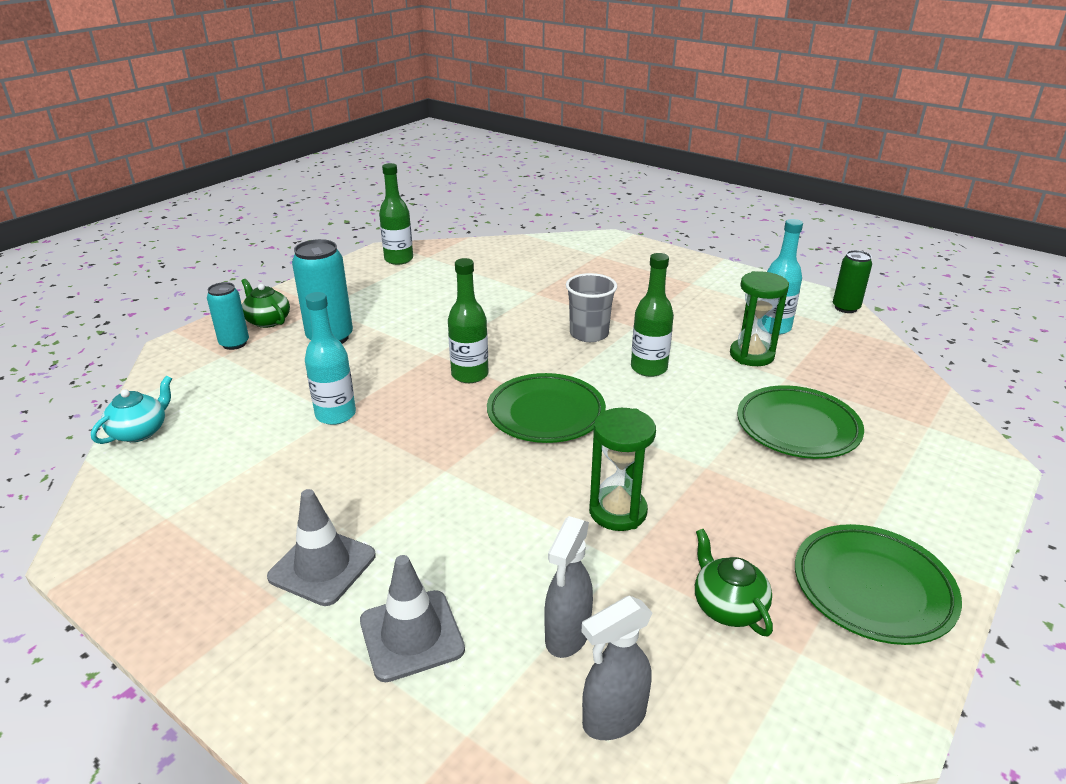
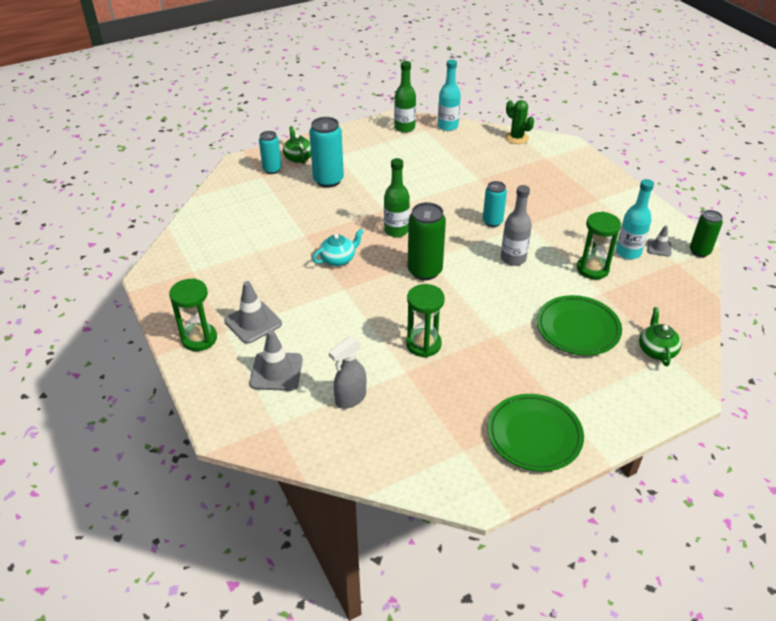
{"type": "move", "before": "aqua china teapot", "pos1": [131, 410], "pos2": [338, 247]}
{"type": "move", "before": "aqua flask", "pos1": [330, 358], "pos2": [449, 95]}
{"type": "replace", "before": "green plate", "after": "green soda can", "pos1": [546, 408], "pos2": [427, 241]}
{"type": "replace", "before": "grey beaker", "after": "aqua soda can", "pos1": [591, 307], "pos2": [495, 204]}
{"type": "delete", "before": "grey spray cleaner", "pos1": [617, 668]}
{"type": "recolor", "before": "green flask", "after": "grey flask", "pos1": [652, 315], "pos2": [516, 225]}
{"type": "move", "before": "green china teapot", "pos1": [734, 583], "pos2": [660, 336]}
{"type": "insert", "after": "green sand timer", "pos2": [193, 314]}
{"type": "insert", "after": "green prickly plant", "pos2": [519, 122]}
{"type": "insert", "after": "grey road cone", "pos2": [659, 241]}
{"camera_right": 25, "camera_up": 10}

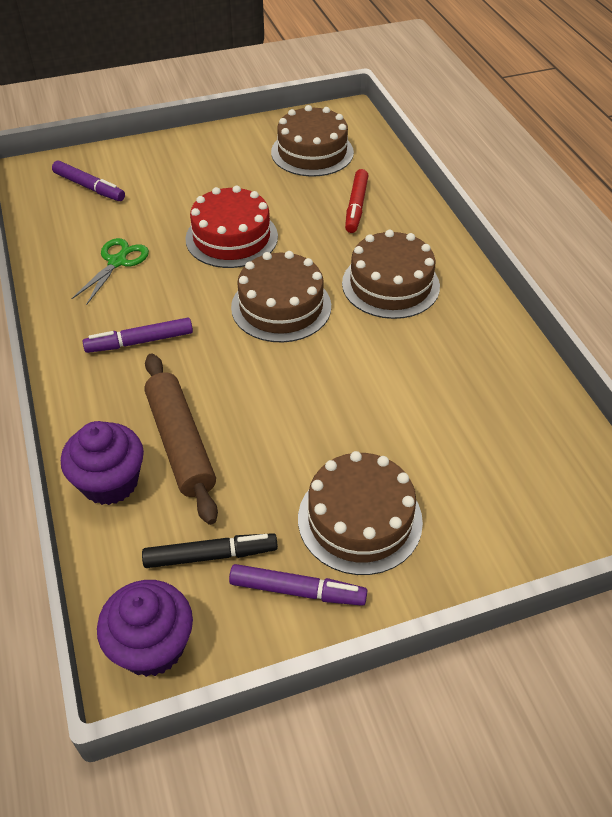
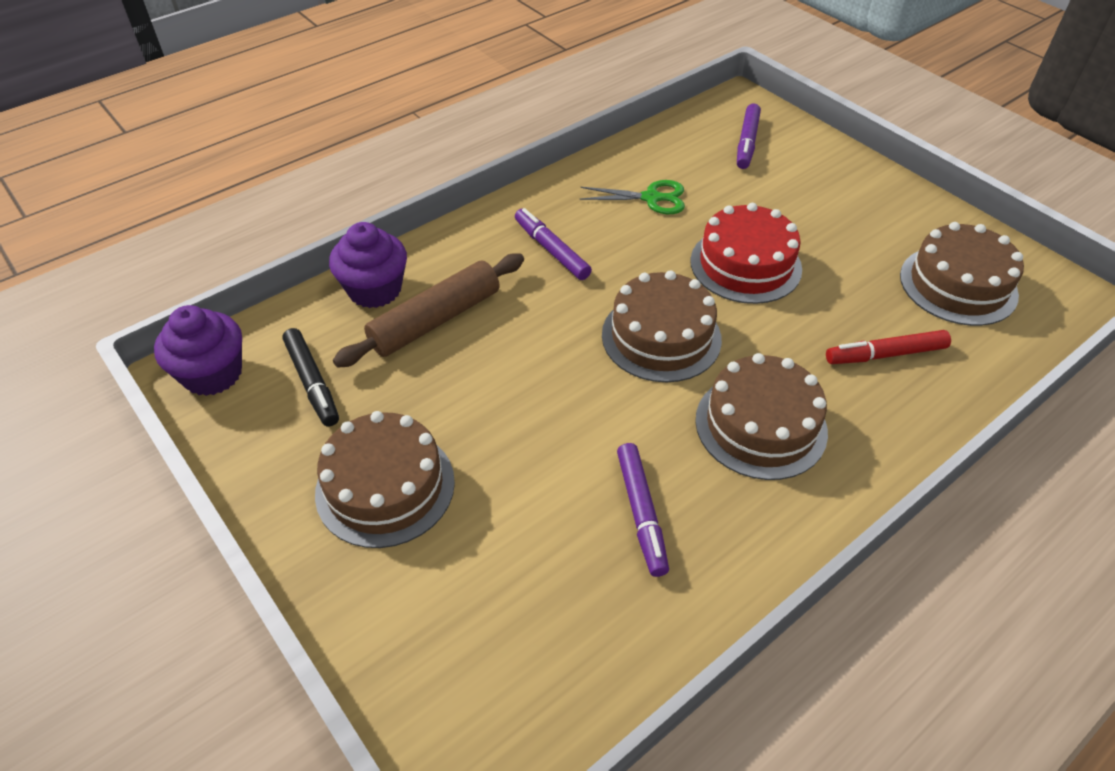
{"type": "move", "before": "royal purple felt pen", "pos1": [298, 585], "pos2": [643, 510]}
{"camera_right": 70, "camera_up": 0}

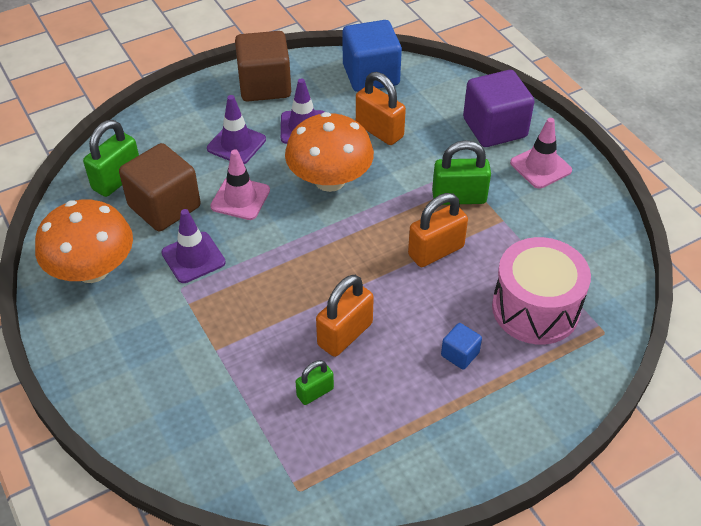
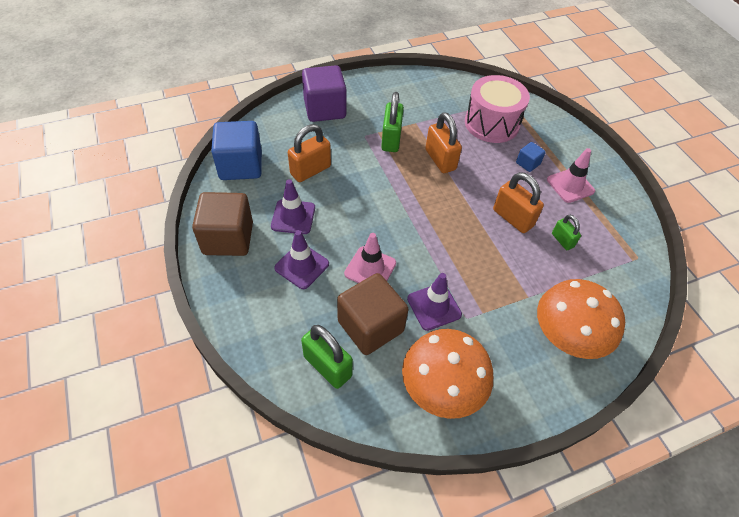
{"type": "move", "before": "orange fungus", "pos1": [329, 152], "pos2": [581, 319]}
{"type": "move", "before": "pink road cone", "pos1": [541, 153], "pos2": [571, 175]}
{"camera_right": -85, "camera_up": 5}

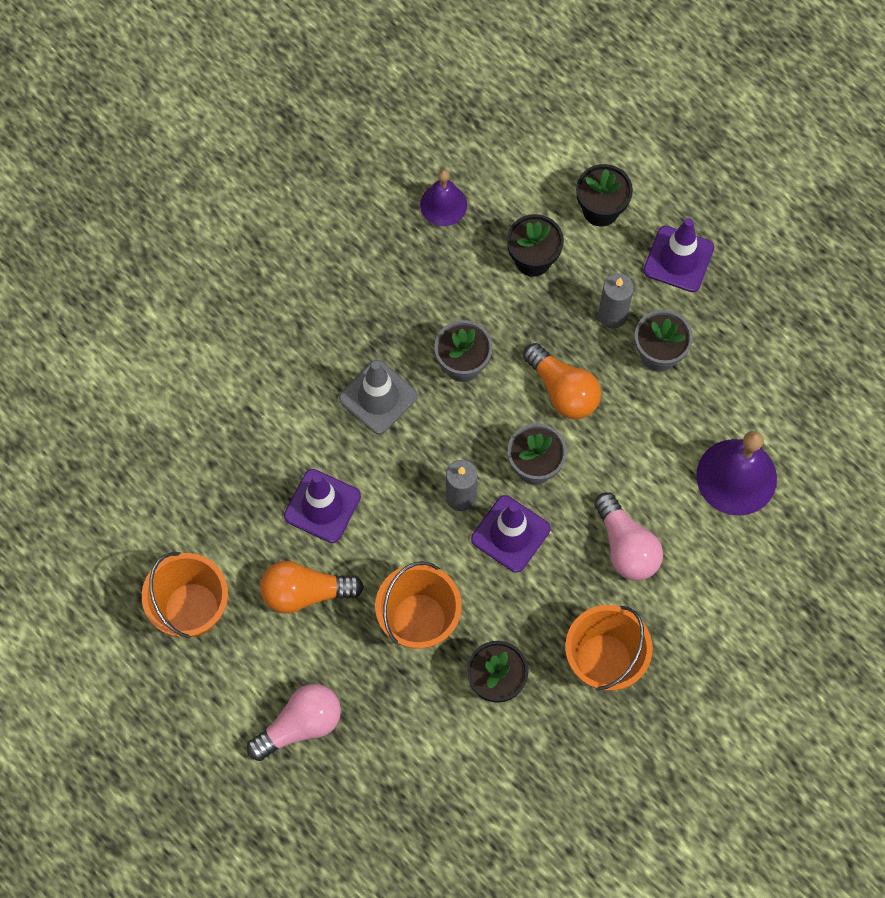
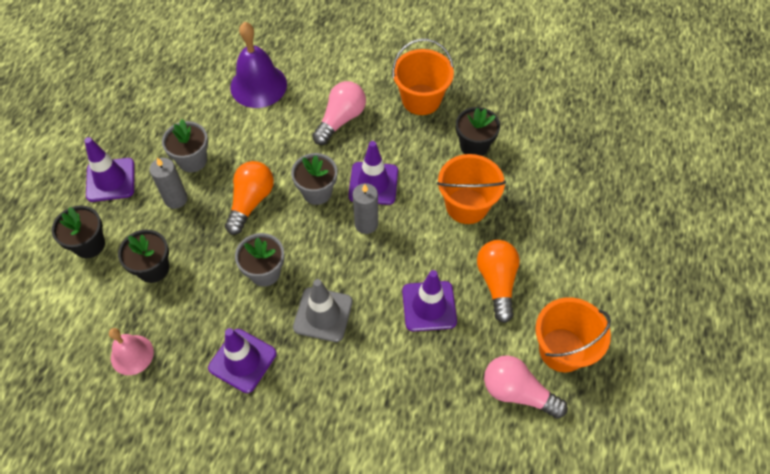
{"type": "move", "before": "pink lightbulb", "pos1": [294, 722], "pos2": [526, 387]}
{"type": "rotate", "before": "orange lightbulb", "pos1": [312, 587], "pos2": [498, 281], "turn": -150}
{"type": "recolor", "before": "royal purple hand bell", "after": "pink hand bell", "pos1": [443, 198], "pos2": [131, 351]}
{"type": "insert", "after": "royal purple road cone", "pos2": [242, 360]}
{"camera_right": -120, "camera_up": -10}

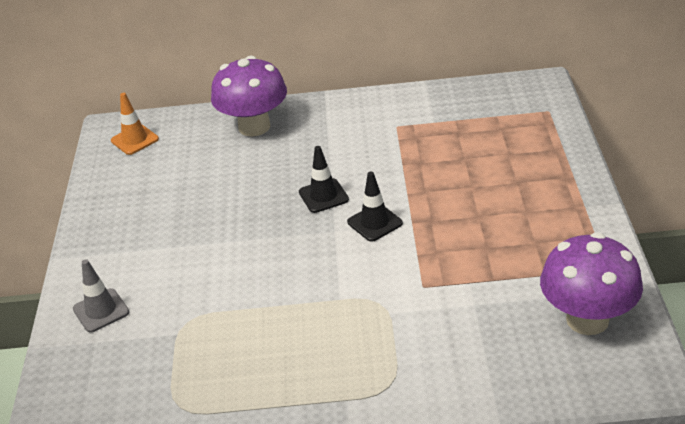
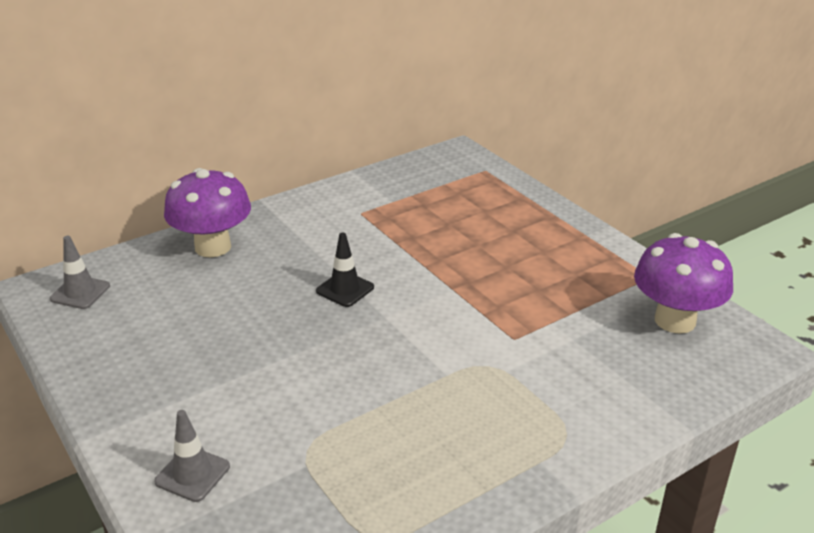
{"type": "recolor", "before": "orange road cone", "after": "grey road cone", "pos1": [135, 124], "pos2": [80, 272]}
{"type": "delete", "before": "black road cone", "pos1": [375, 207]}
{"camera_right": -35, "camera_up": -5}

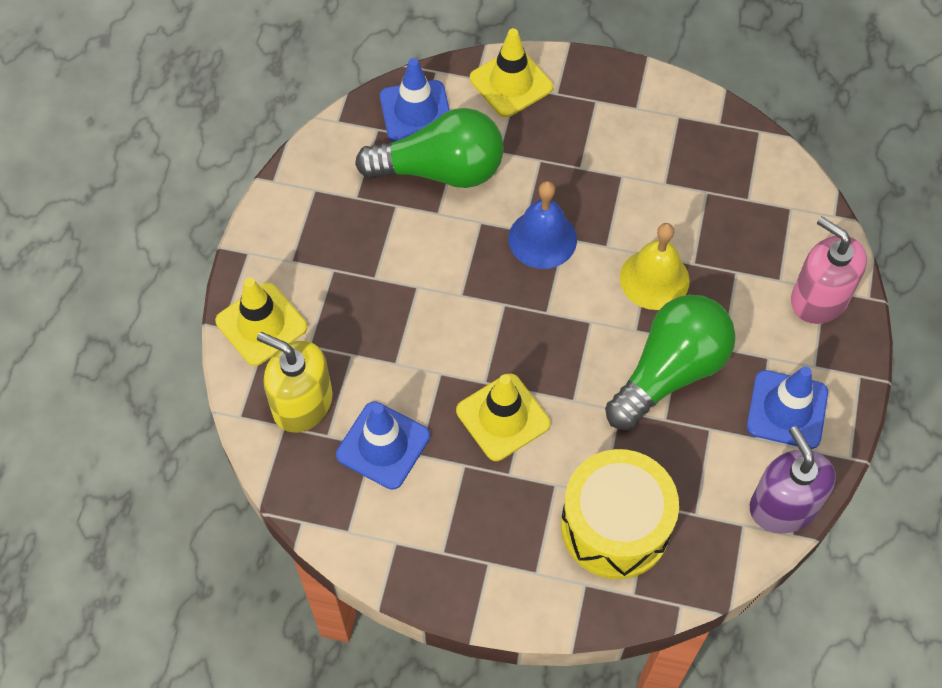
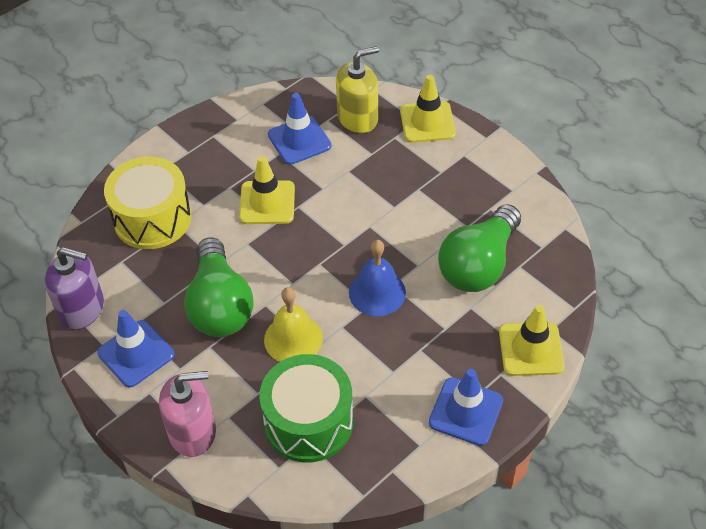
{"type": "move", "before": "blue road cone", "pos1": [415, 100], "pos2": [466, 407]}
{"type": "insert", "after": "green toy drum", "pos2": [306, 408]}
{"camera_right": 125, "camera_up": -10}

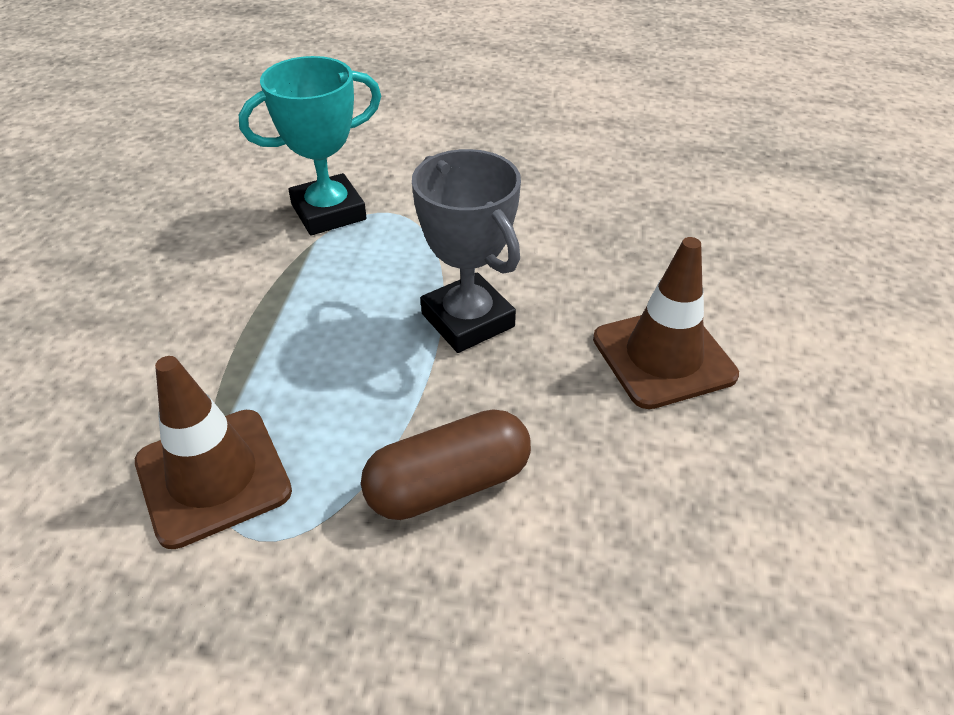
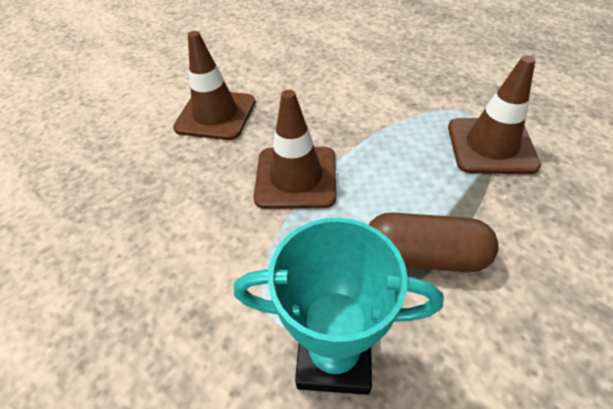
{"type": "move", "before": "dark brown capsule", "pos1": [446, 464], "pos2": [434, 242]}
{"type": "replace", "before": "grey trophy", "after": "dark brown road cone", "pos1": [466, 251], "pos2": [295, 149]}
{"camera_right": -145, "camera_up": 5}

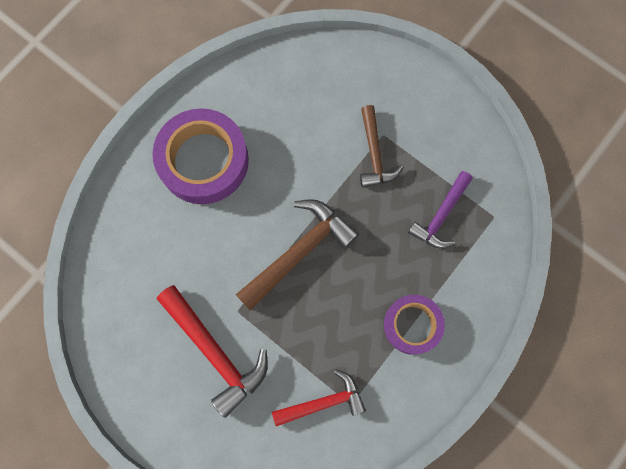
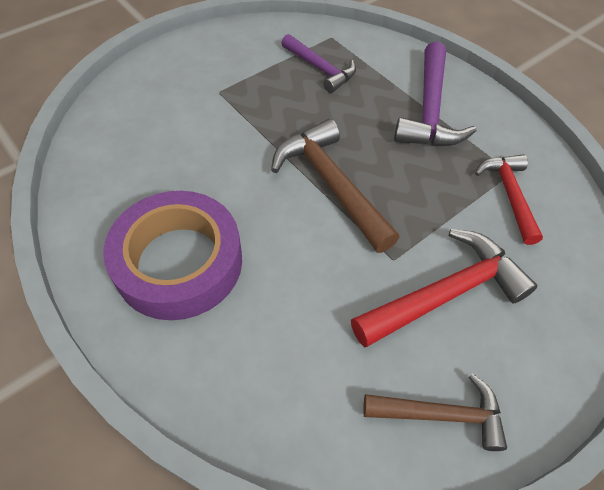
{"type": "move", "before": "dark brown claw hammer", "pos1": [381, 146], "pos2": [435, 412]}
{"type": "replace", "before": "royal purple sticky tape", "after": "royal purple claw hammer", "pos1": [414, 325], "pos2": [435, 94]}
{"camera_right": -80, "camera_up": -20}

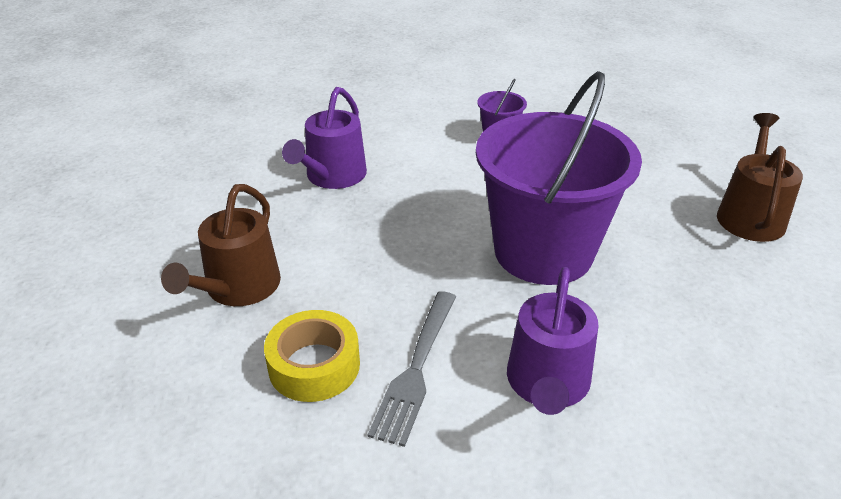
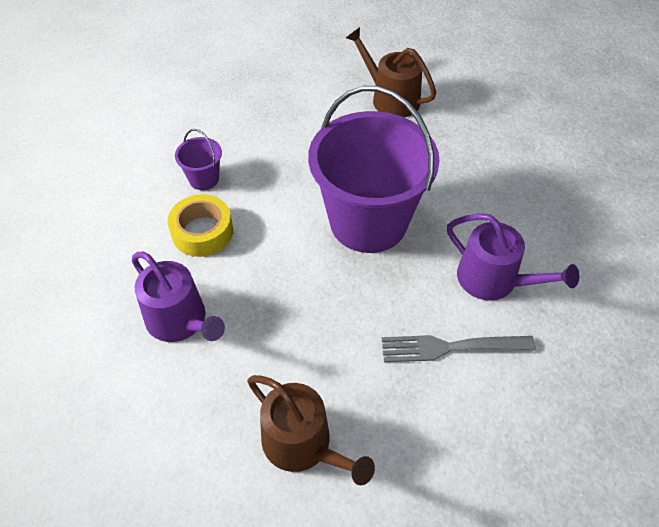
{"type": "move", "before": "yellow sticky tape", "pos1": [312, 356], "pos2": [200, 225]}
{"type": "rotate", "before": "grey dinner fork", "pos1": [412, 369], "pos2": [459, 348], "turn": 135}
{"camera_right": -65, "camera_up": 15}

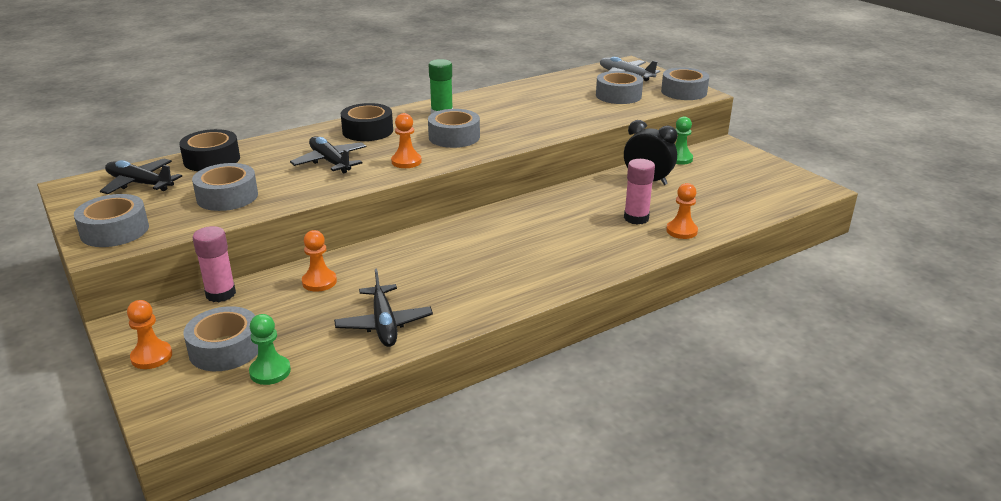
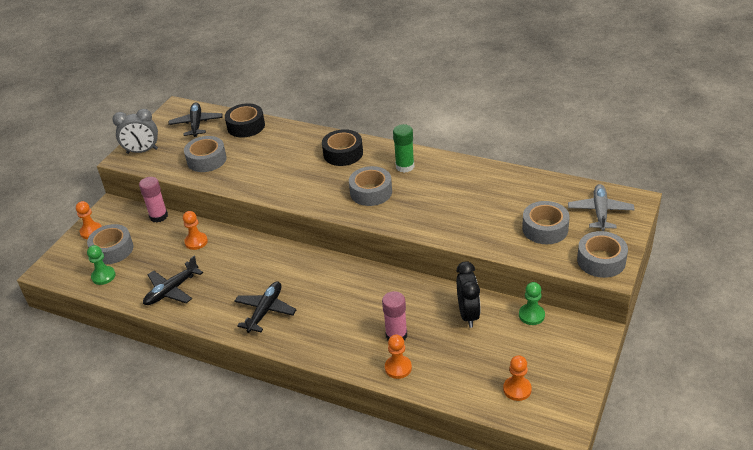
{"type": "replace", "before": "grey sticky tape", "after": "grey clock", "pos1": [111, 220], "pos2": [135, 131]}
{"type": "move", "before": "black toy plane", "pos1": [328, 155], "pos2": [265, 307]}
{"type": "move", "before": "orange pawn", "pos1": [406, 140], "pos2": [517, 378]}
{"camera_right": 60, "camera_up": 10}

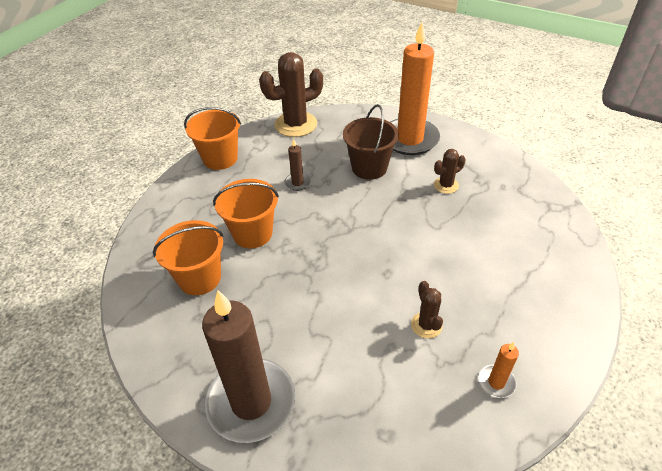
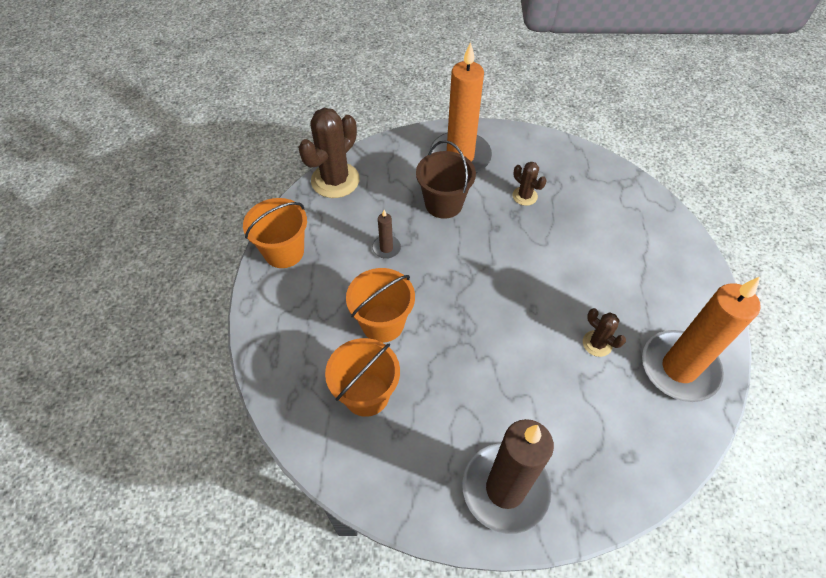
{"type": "rotate", "before": "dark brown prickly plant", "pos1": [450, 171], "pos2": [529, 184], "turn": -75}
{"type": "resize", "before": "orange wax candle", "pos1": [499, 370], "pos2": [701, 339], "scale": 2.39}
{"camera_right": -30, "camera_up": 10}

